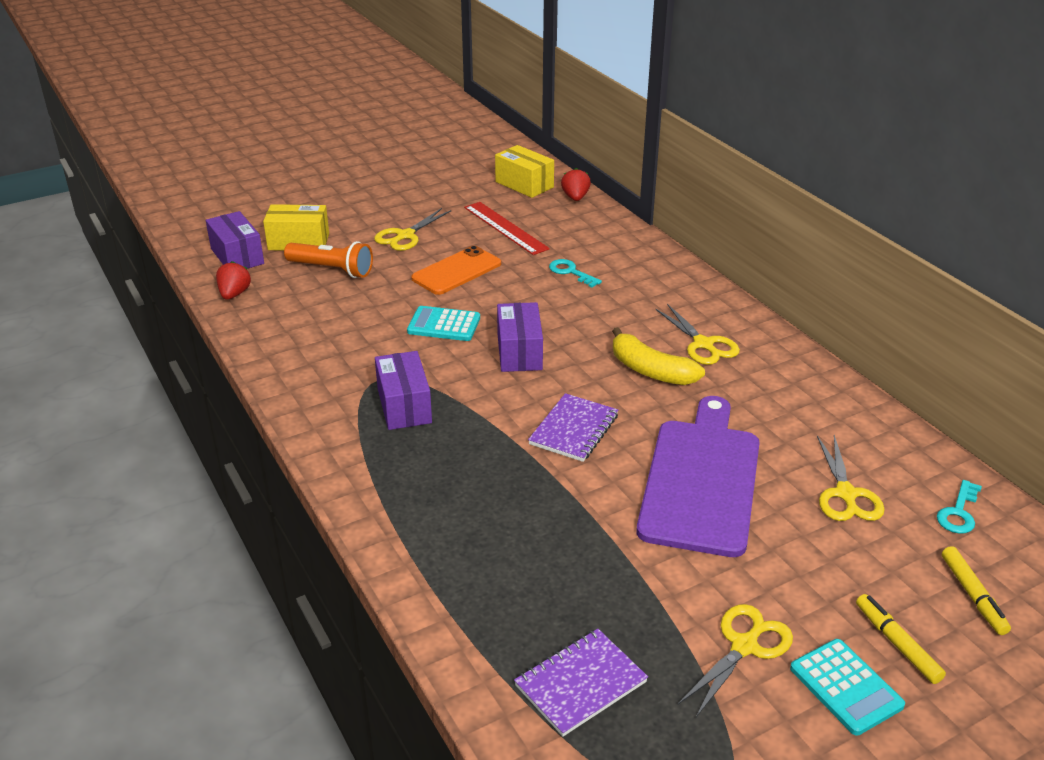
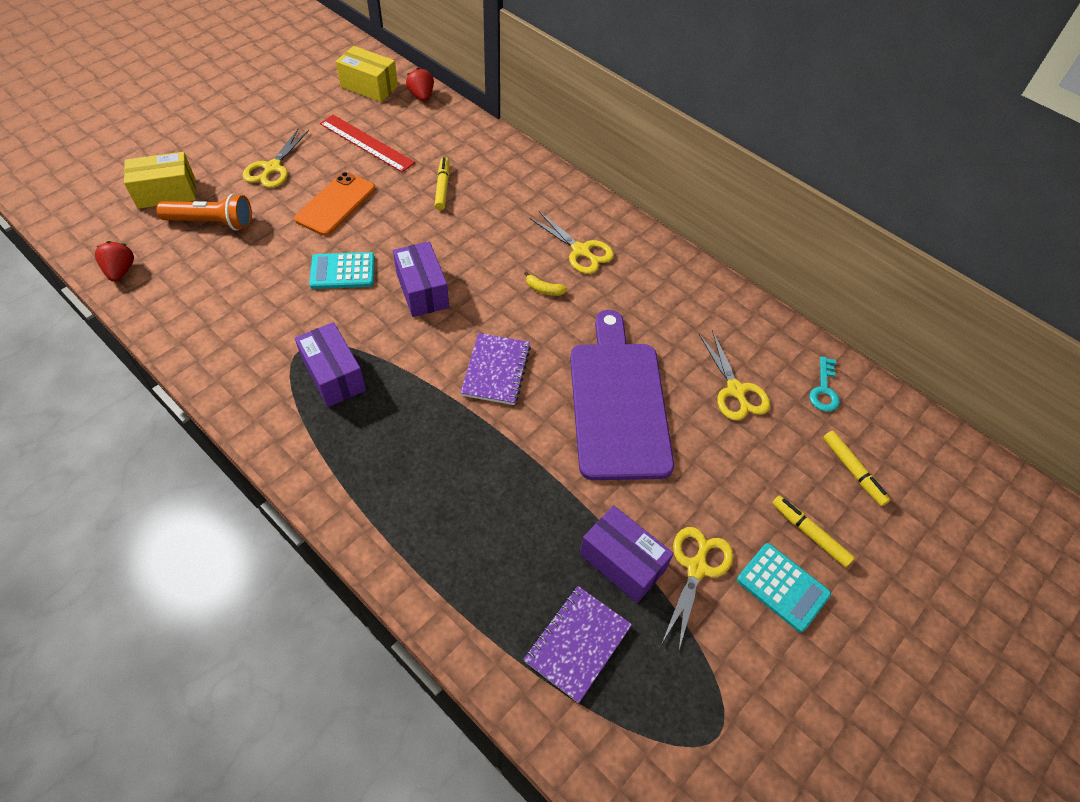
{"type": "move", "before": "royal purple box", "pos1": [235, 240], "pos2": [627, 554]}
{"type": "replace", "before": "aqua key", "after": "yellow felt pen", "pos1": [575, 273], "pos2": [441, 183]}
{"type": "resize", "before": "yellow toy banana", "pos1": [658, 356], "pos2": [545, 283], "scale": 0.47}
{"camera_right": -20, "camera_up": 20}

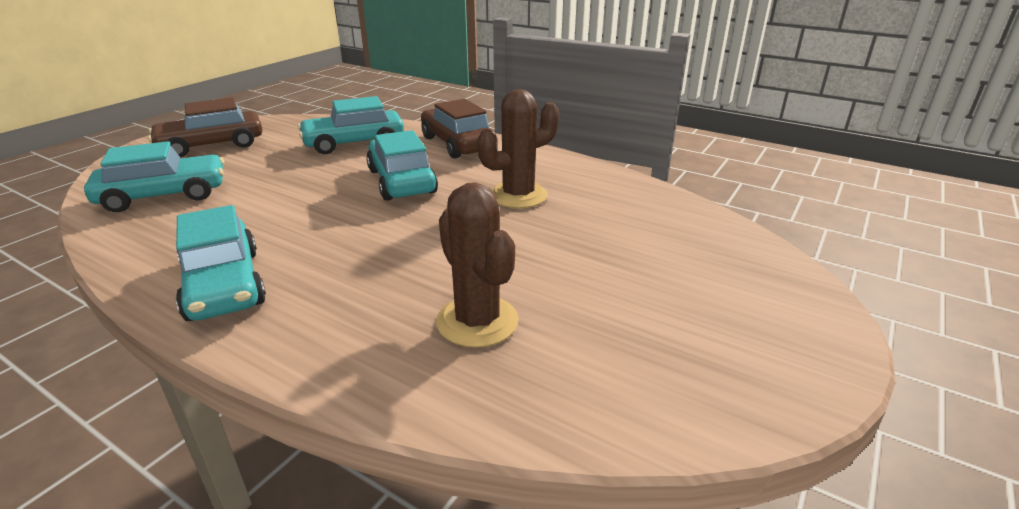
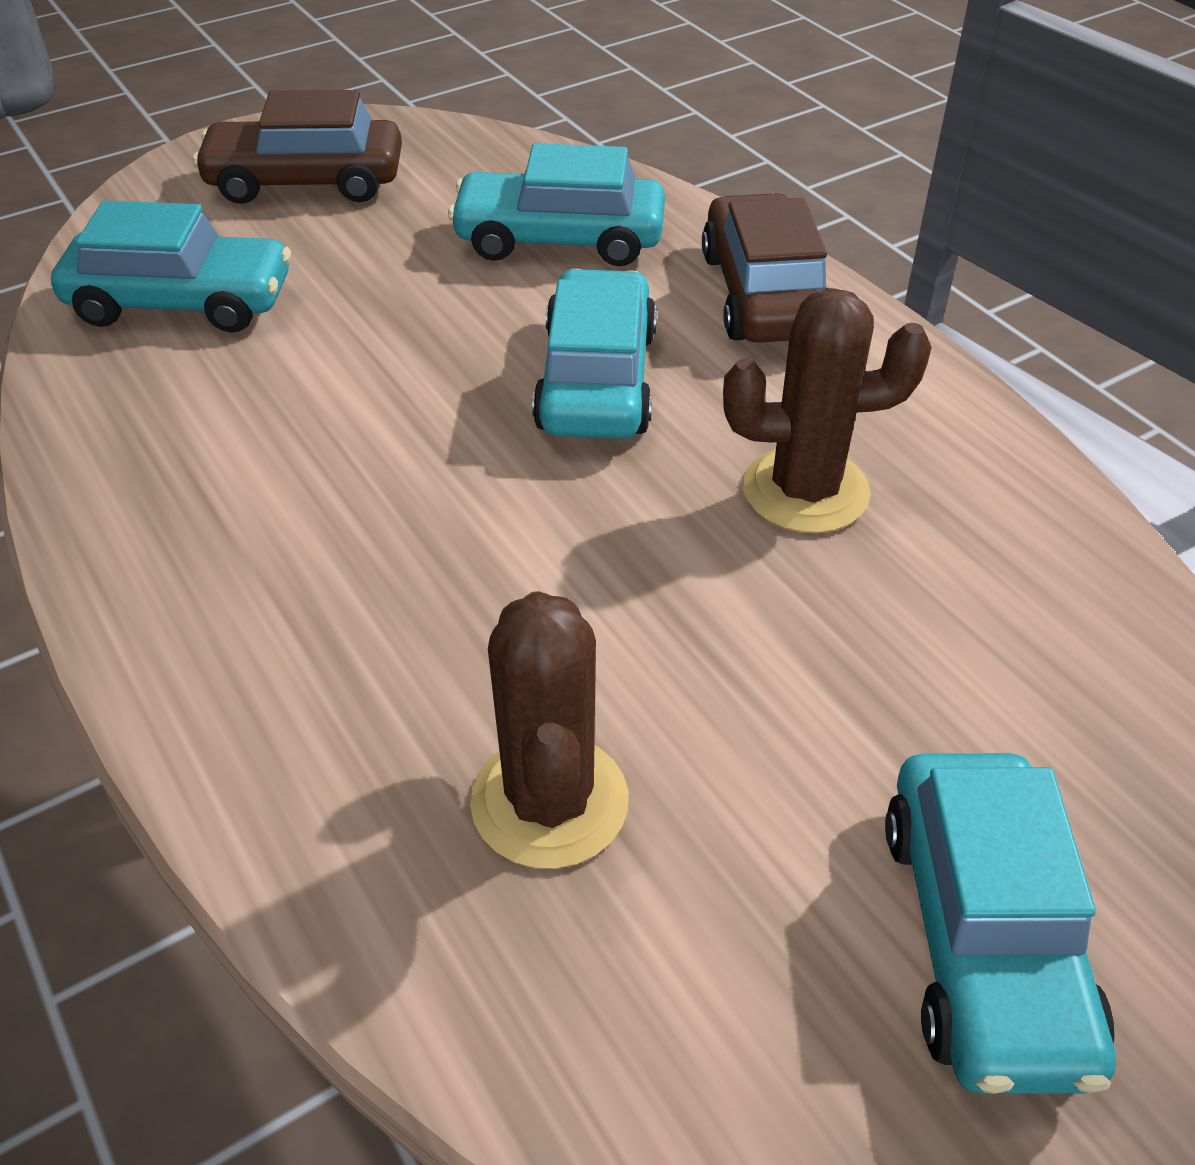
{"type": "move", "before": "aqua toy car", "pos1": [221, 263], "pos2": [1000, 923]}
{"camera_right": 25, "camera_up": 15}

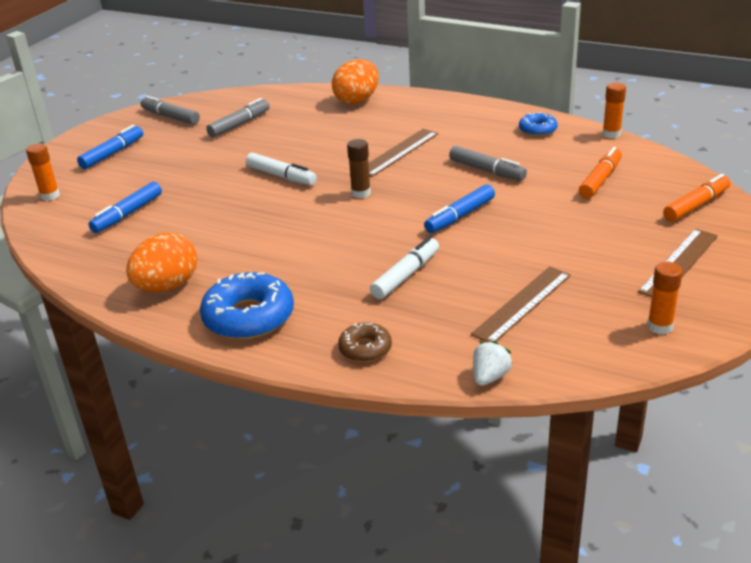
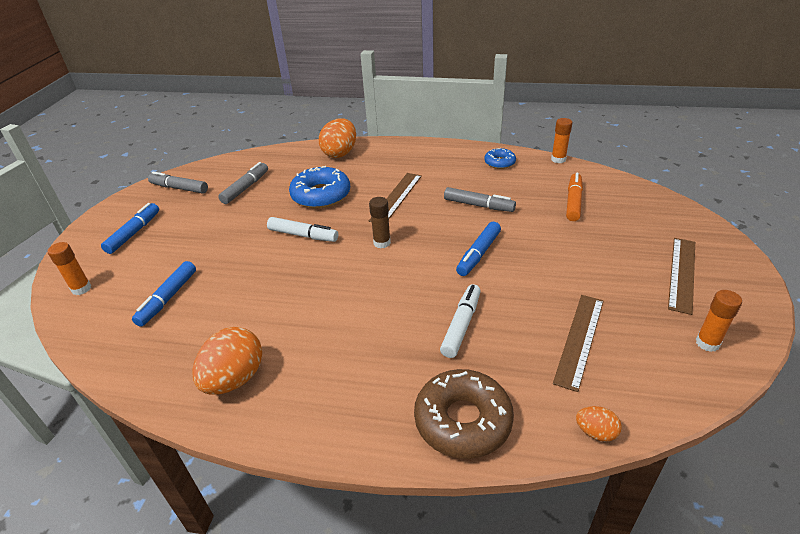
{"type": "move", "before": "blue glazed donut", "pos1": [247, 306], "pos2": [319, 187]}
{"type": "resize", "before": "dark brown glazed donut", "pos1": [365, 342], "pos2": [464, 414], "scale": 1.83}
{"type": "replace", "before": "white toy strawberry", "after": "orange toy egg", "pos1": [492, 363], "pos2": [599, 424]}
{"type": "delete", "before": "orange felt pen", "pos1": [697, 198]}
{"camera_right": -15, "camera_up": 5}

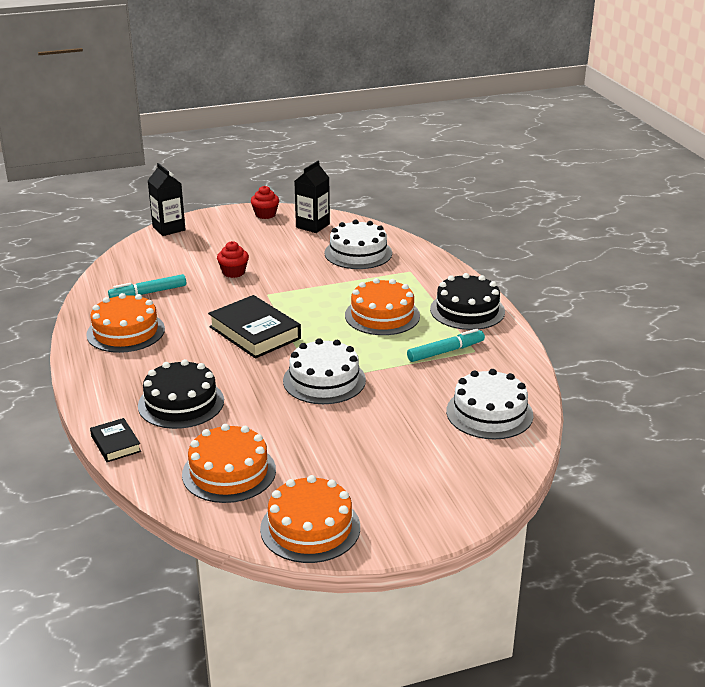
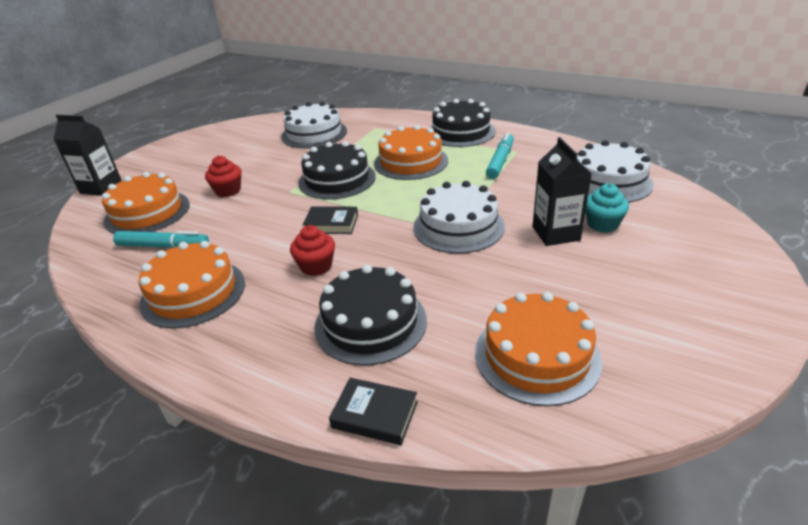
{"type": "rotate", "before": "aqua felt pen", "pos1": [147, 286], "pos2": [161, 239], "turn": -105}
{"type": "resize", "before": "black book", "pos1": [254, 327], "pos2": [330, 220], "scale": 0.54}
{"type": "move", "before": "crimson fairy cake", "pos1": [265, 202], "pos2": [312, 250]}
{"type": "move", "before": "orange cake", "pos1": [310, 519], "pos2": [146, 203]}
{"type": "move", "before": "black carton", "pos1": [312, 197], "pos2": [562, 191]}
{"type": "insert", "after": "black cake", "pos2": [337, 170]}
{"type": "insert", "after": "aqua fairy cake", "pos2": [607, 207]}
{"camera_right": -40, "camera_up": 5}

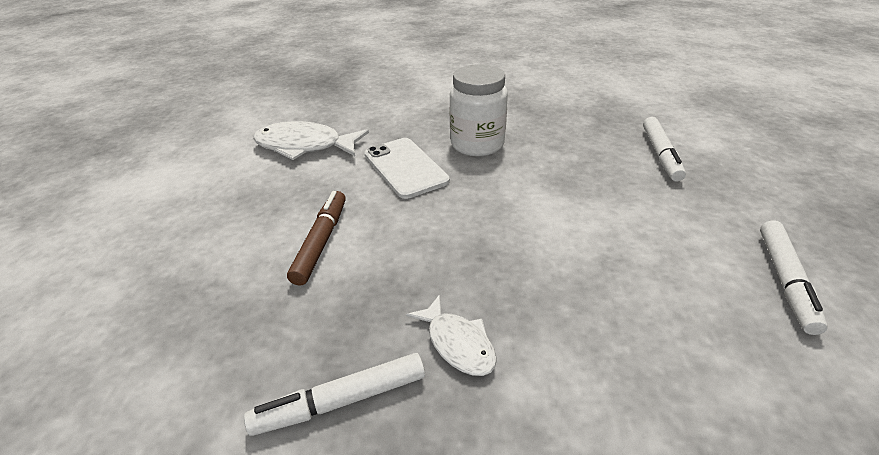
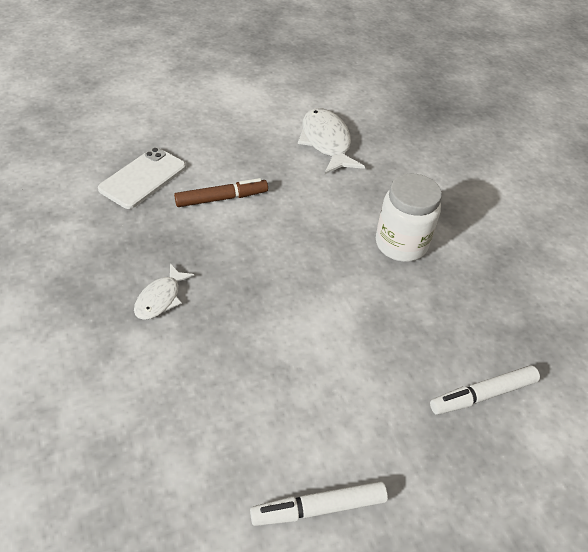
{"type": "delete", "before": "white felt pen", "pos1": [334, 394]}
{"type": "move", "before": "white phone", "pos1": [407, 168], "pos2": [142, 178]}
{"camera_right": 60, "camera_up": 10}

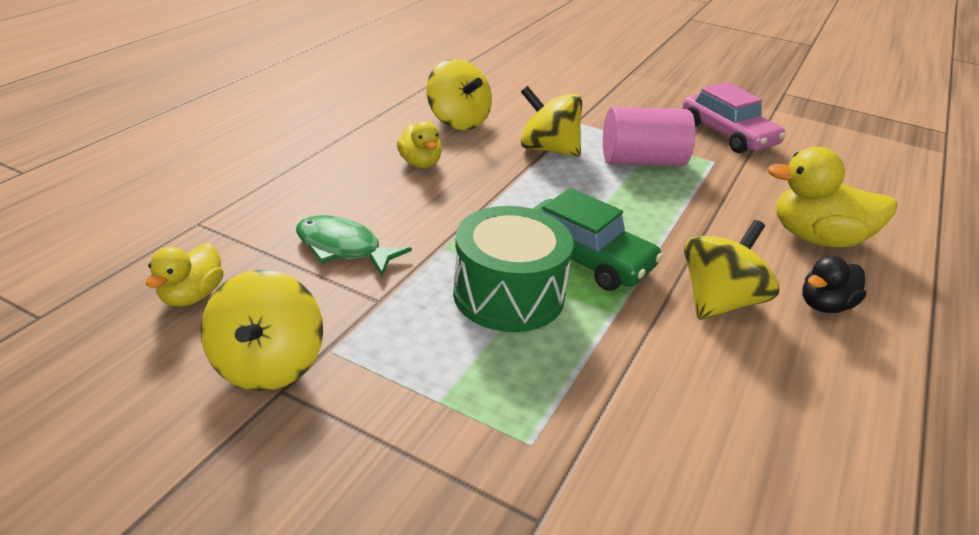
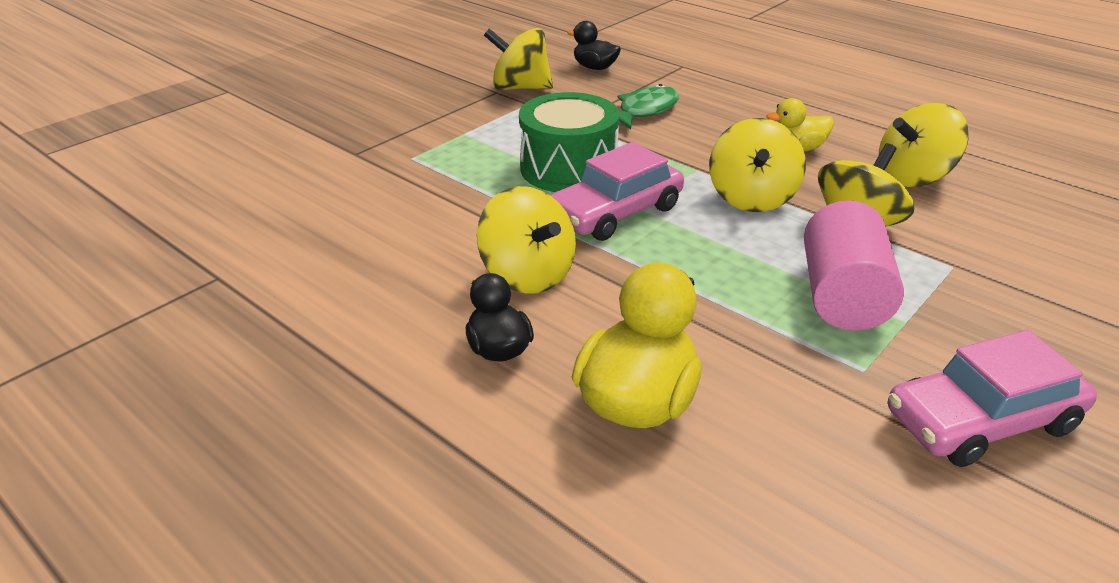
{"type": "recolor", "before": "yellow duck", "after": "black duck", "pos1": [185, 275], "pos2": [594, 45]}
{"type": "recolor", "before": "green toy car", "after": "pink toy car", "pos1": [598, 239], "pos2": [617, 191]}
{"type": "insert", "after": "yellow spinning top", "pos2": [757, 165]}
{"camera_right": 105, "camera_up": 0}

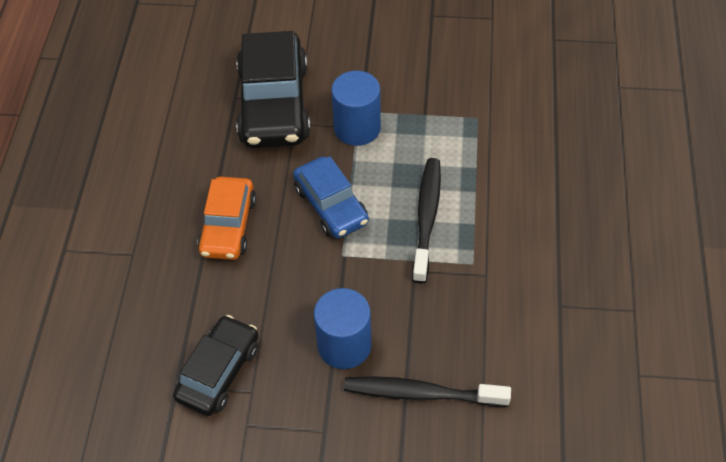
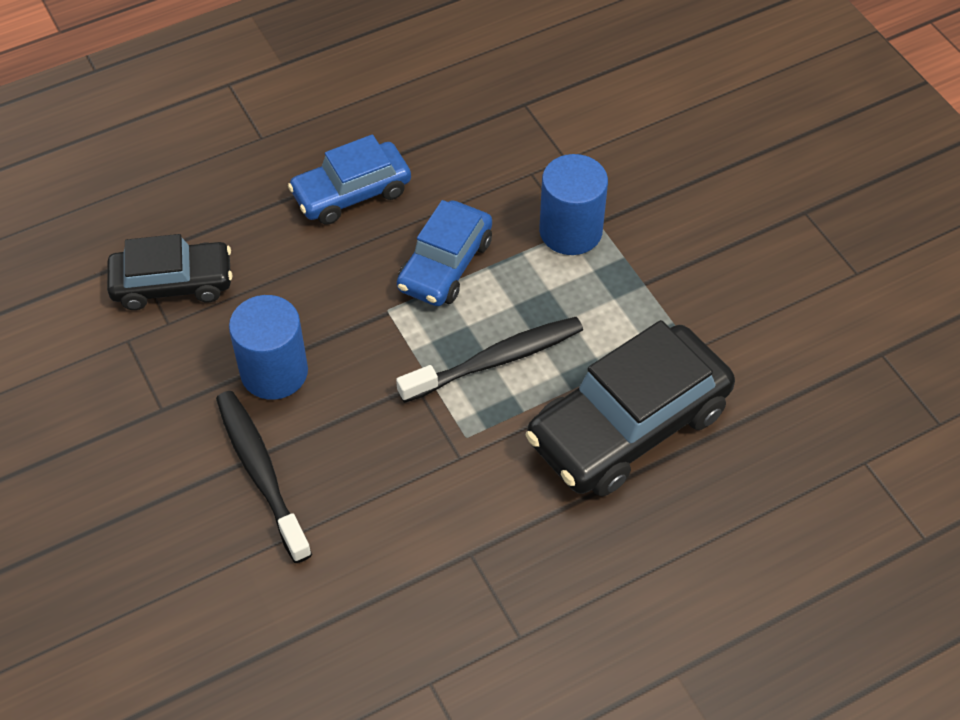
{"type": "recolor", "before": "orange toy car", "after": "blue toy car", "pos1": [226, 218], "pos2": [349, 179]}
{"type": "move", "before": "black toy car", "pos1": [273, 89], "pos2": [630, 408]}
{"camera_right": 55, "camera_up": 0}

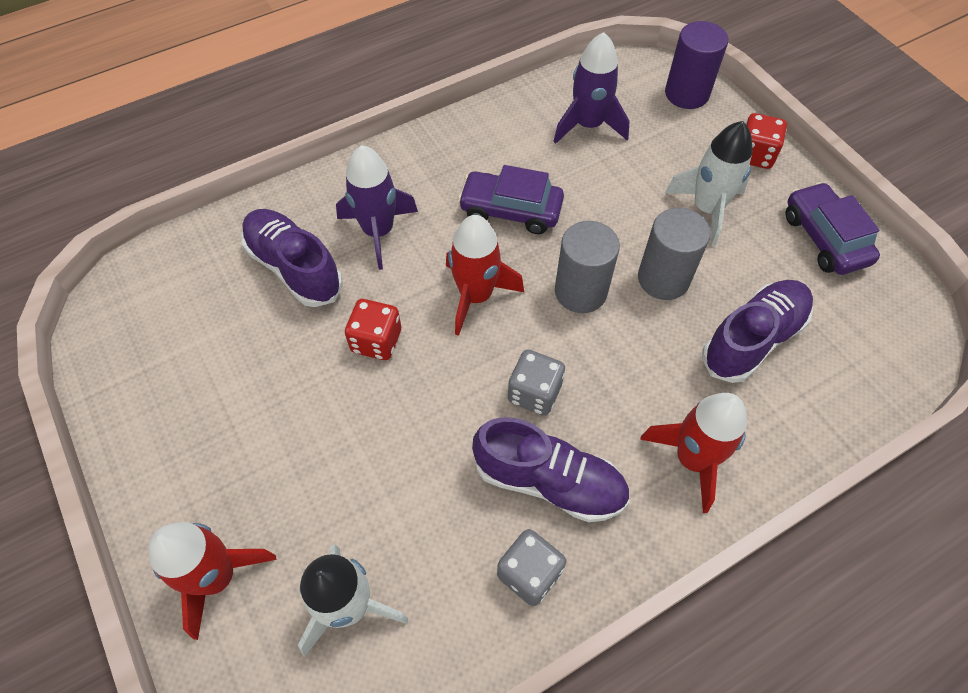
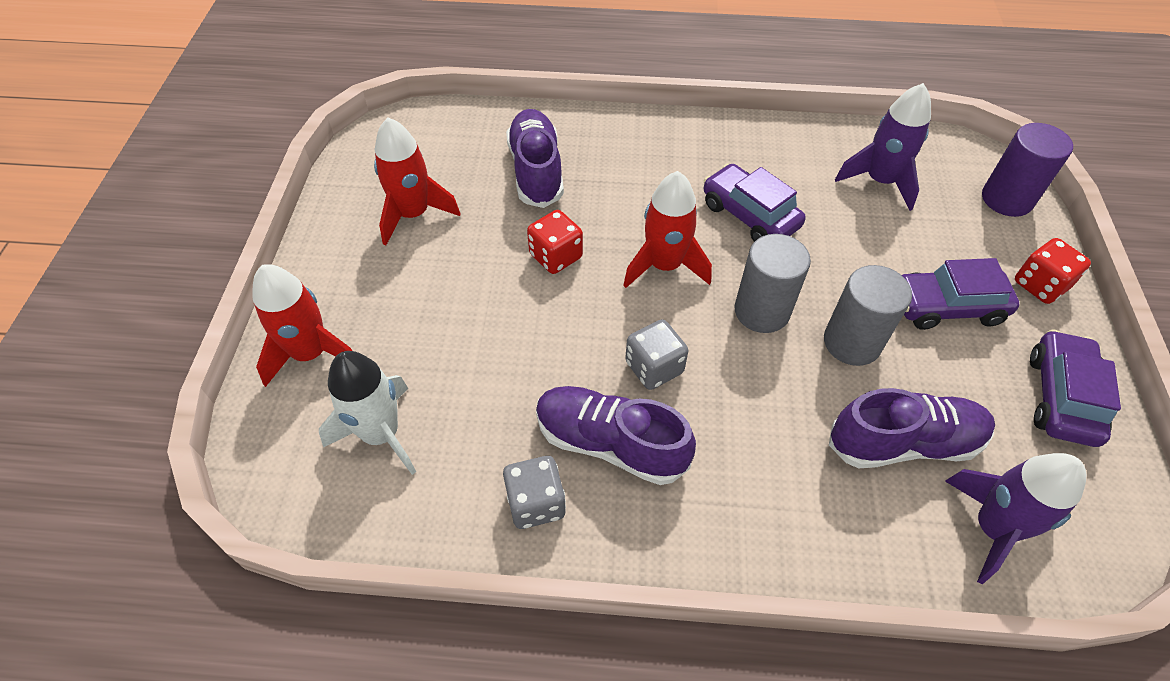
{"type": "move", "before": "royal purple toy rocket", "pos1": [377, 207], "pos2": [1015, 519]}
{"type": "rotate", "before": "royal purple shoe", "pos1": [551, 469], "pos2": [616, 435], "turn": 150}
{"type": "move", "before": "crimson toy rocket", "pos1": [693, 453], "pos2": [417, 182]}
{"type": "replace", "before": "white toy rocket", "after": "royal purple toy car", "pos1": [709, 183], "pos2": [961, 294]}
{"camera_right": 35, "camera_up": -5}

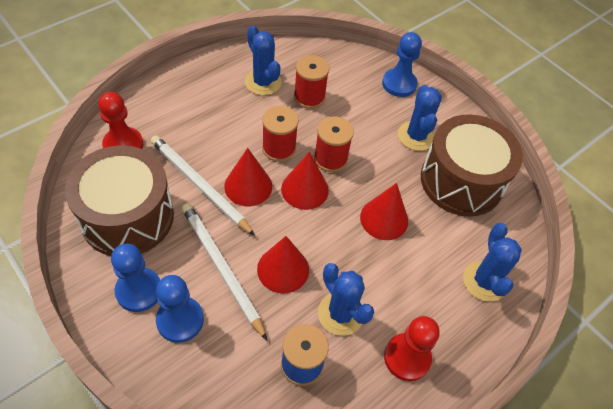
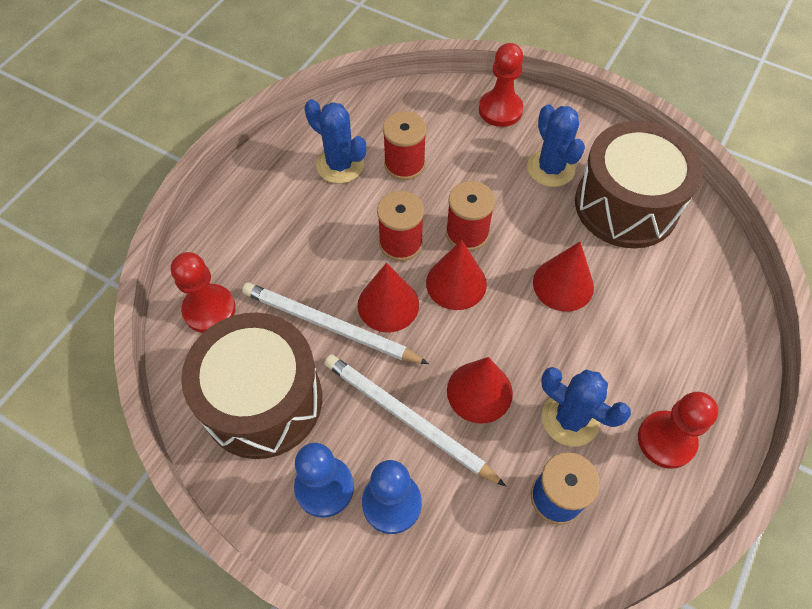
{"type": "recolor", "before": "blue pawn", "after": "crimson pawn", "pos1": [402, 64], "pos2": [501, 85]}
{"type": "delete", "before": "blue prickly plant", "pos1": [492, 262]}
{"camera_right": -15, "camera_up": 5}

